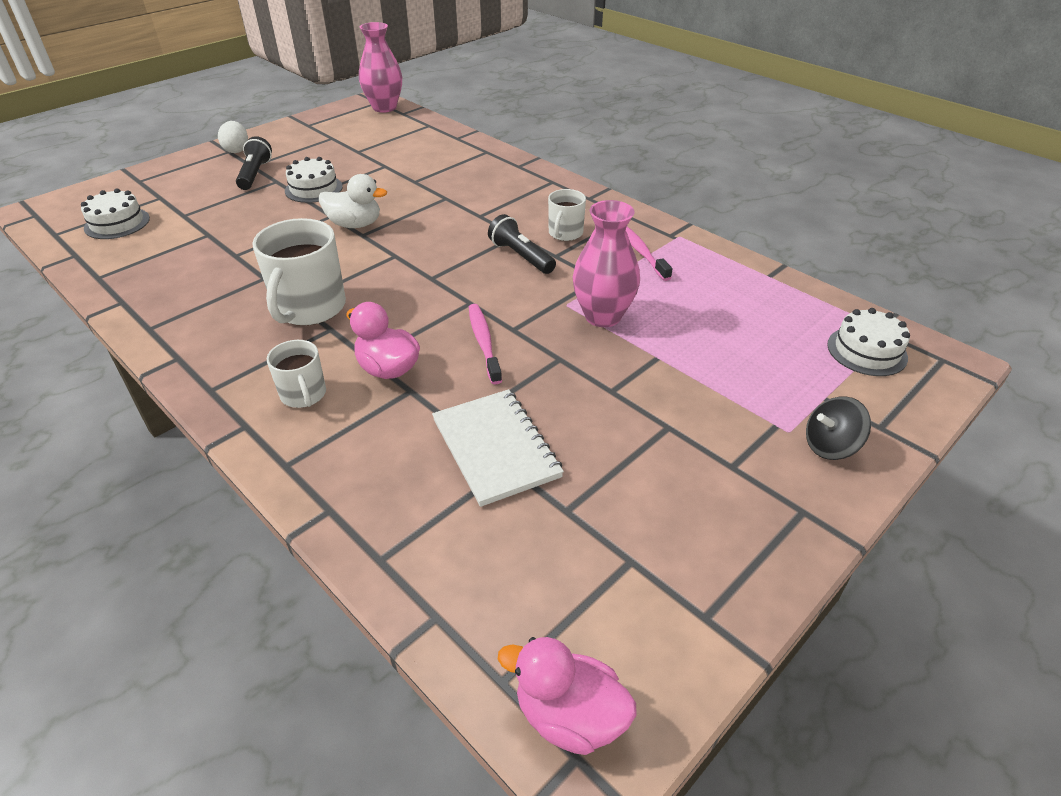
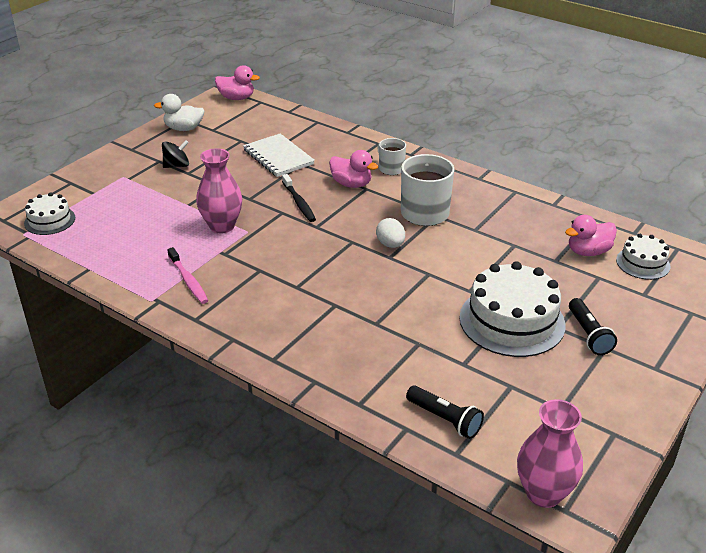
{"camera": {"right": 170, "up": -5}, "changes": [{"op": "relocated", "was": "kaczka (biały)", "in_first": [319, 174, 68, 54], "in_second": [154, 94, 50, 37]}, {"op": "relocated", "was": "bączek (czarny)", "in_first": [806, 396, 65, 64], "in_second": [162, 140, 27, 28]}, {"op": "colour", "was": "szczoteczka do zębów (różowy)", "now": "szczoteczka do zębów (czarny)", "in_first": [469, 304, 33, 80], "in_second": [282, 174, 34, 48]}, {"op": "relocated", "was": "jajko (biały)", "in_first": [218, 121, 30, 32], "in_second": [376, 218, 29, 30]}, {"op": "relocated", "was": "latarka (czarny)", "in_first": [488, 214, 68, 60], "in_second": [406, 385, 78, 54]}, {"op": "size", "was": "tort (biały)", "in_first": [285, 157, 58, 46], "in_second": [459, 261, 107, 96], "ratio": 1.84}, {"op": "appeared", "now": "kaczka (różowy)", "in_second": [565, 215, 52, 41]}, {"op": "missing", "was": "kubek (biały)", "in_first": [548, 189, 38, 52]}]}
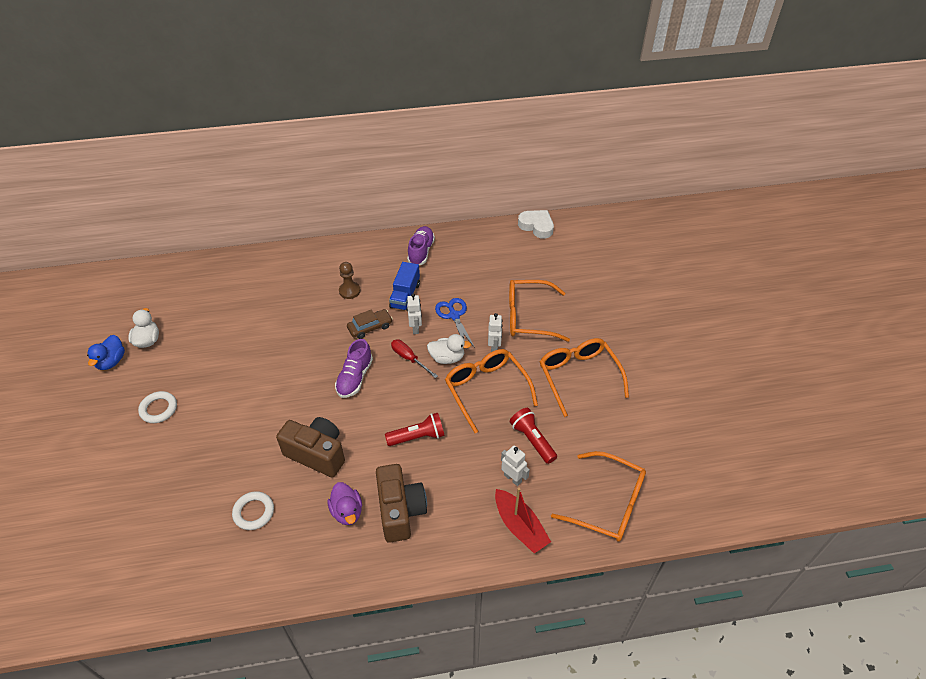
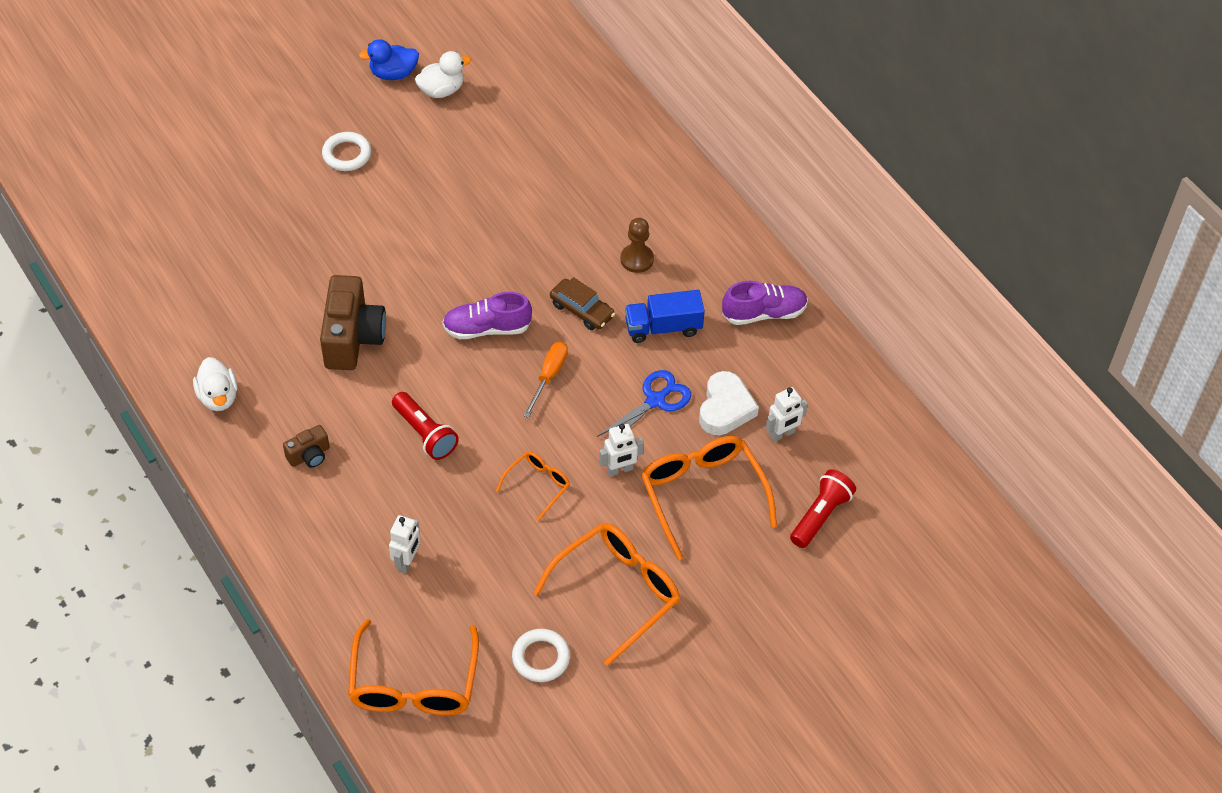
{"camera": {"right": 65, "up": 5}, "changes": [{"op": "relocated", "was": "kaczka (biały)", "in_first": [427, 334, 44, 30], "in_second": [193, 357, 45, 54]}, {"op": "size", "was": "aparat fotograficzny (brązowy)", "in_first": [376, 464, 51, 79], "in_second": [283, 425, 47, 43], "ratio": 0.5}, {"op": "size", "was": "okulary (pomarańczowy)", "in_first": [445, 349, 93, 84], "in_second": [496, 451, 74, 70], "ratio": 0.52}, {"op": "relocated", "was": "pierścień (biały)", "in_first": [232, 491, 42, 39], "in_second": [512, 629, 58, 53]}, {"op": "colour", "was": "śrubokręt (czerwony)", "now": "śrubokręt (pomarańczowy)", "in_first": [391, 340, 47, 38], "in_second": [523, 342, 45, 76]}, {"op": "relocated", "was": "serce (biały)", "in_first": [518, 210, 36, 29], "in_second": [699, 371, 60, 64]}, {"op": "relocated", "was": "robot (biały)", "in_first": [407, 294, 15, 40], "in_second": [766, 387, 42, 55]}, {"op": "relocated", "was": "latarka (czerwony)", "in_first": [510, 408, 47, 56], "in_second": [790, 469, 66, 79]}, {"op": "missing", "was": "kaczka (fioletowy)", "in_first": [328, 482, 34, 43]}, {"op": "missing", "was": "łódka (czerwony)", "in_first": [495, 487, 56, 67]}]}
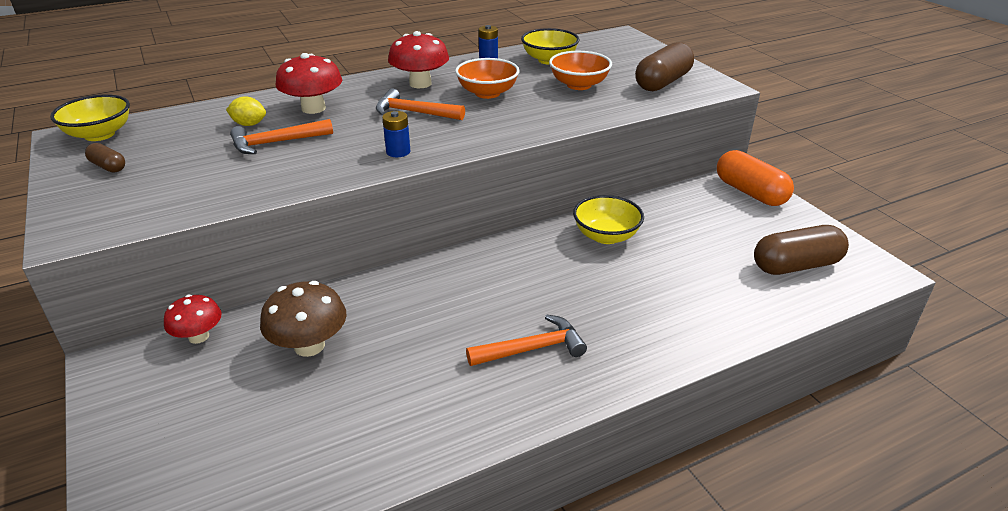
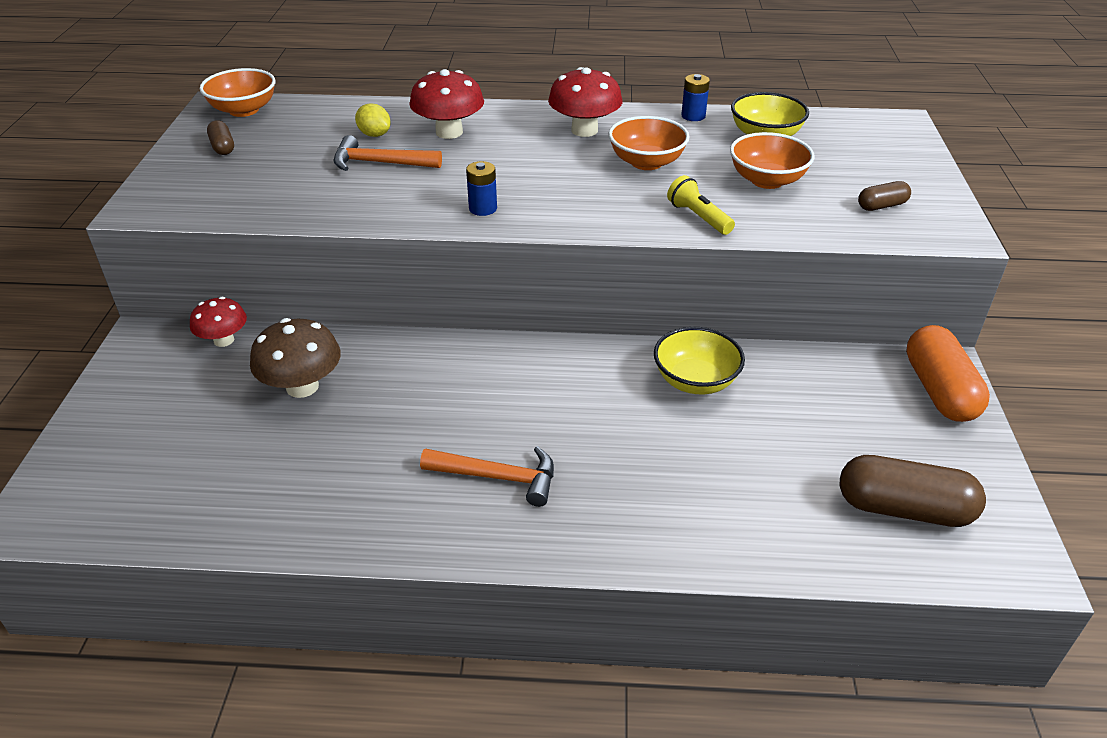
{"camera": {"right": 30, "up": 5}, "changes": [{"op": "colour", "was": "miska (żółty)", "now": "miska (pomarańczowy)", "in_first": [50, 94, 80, 47], "in_second": [200, 68, 76, 49]}, {"op": "appeared", "now": "latarka (żółty)", "in_second": [667, 175, 68, 60]}, {"op": "size", "was": "kapsułka (brązowy)", "in_first": [635, 42, 59, 49], "in_second": [858, 181, 53, 30], "ratio": 0.5}, {"op": "missing", "was": "młotek (pomarańczowy)", "in_first": [376, 88, 89, 32]}]}
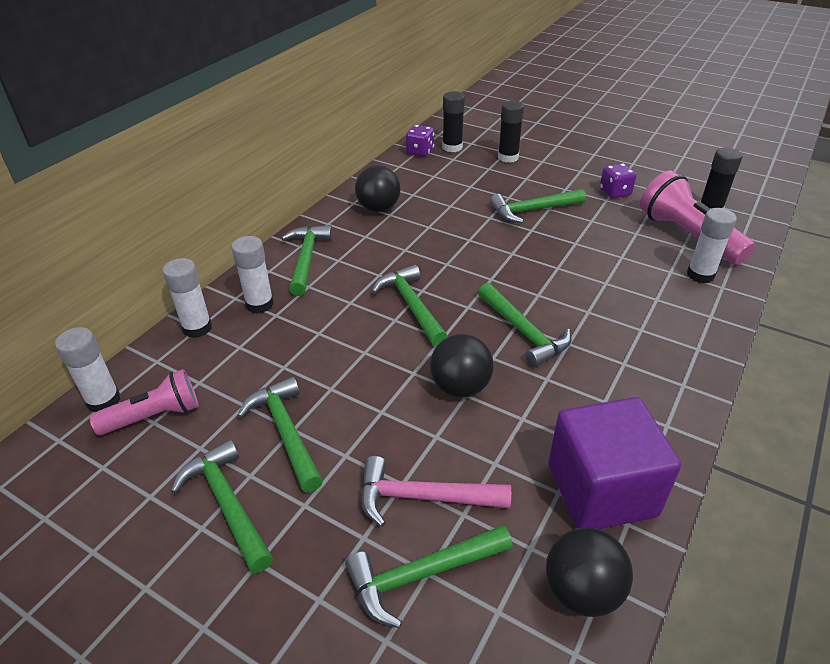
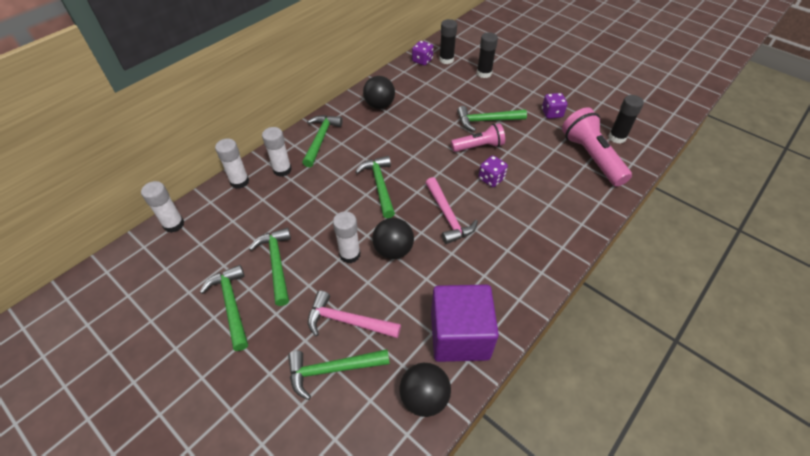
{"camera": {"right": 10, "up": 10}, "changes": [{"op": "relocated", "was": "klej w sztyfcie (biały)", "in_first": [687, 208, 50, 76], "in_second": [333, 212, 27, 51]}, {"op": "colour", "was": "młotek (zielony)", "now": "młotek (różowy)", "in_first": [478, 283, 93, 84], "in_second": [426, 177, 52, 67]}, {"op": "relocated", "was": "latarka (różowy)", "in_first": [89, 369, 110, 66], "in_second": [451, 123, 54, 29]}, {"op": "appeared", "now": "kostka do gry (fioletowy)", "in_second": [478, 156, 30, 31]}]}
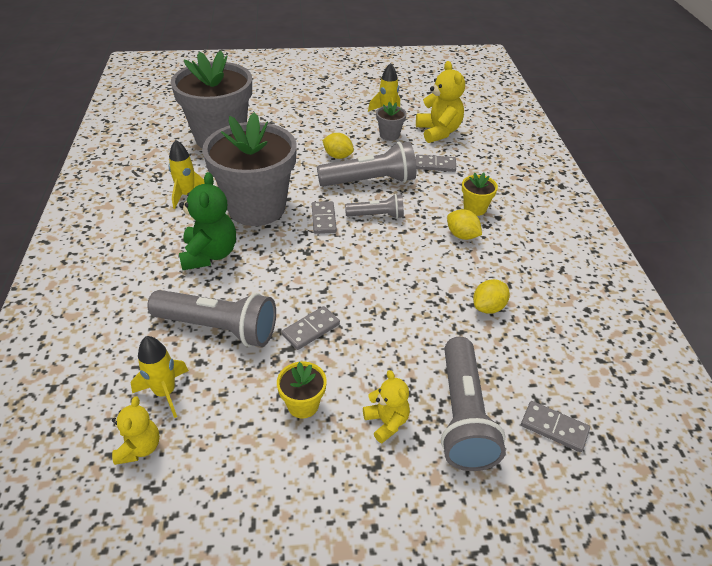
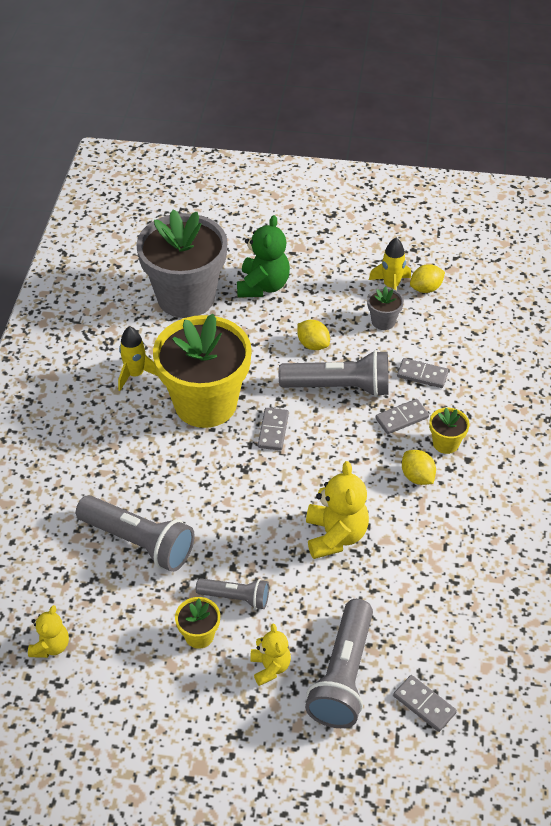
{"camera": {"right": 15, "up": 5}, "changes": [{"op": "colour", "was": "doniczka (szary)", "now": "doniczka (żółty)", "in_first": [202, 112, 95, 114], "in_second": [153, 314, 99, 114]}, {"op": "relocated", "was": "latarka (szary)", "in_first": [345, 194, 59, 25], "in_second": [196, 578, 73, 31]}, {"op": "relocated", "was": "miś (zielony)", "in_first": [179, 172, 57, 98], "in_second": [237, 215, 53, 83]}, {"op": "relocated", "was": "miś (żółty)", "in_first": [416, 61, 49, 82], "in_second": [306, 461, 63, 98]}, {"op": "relocated", "was": "kostka domina (szary)", "in_first": [282, 306, 58, 44], "in_second": [375, 399, 54, 35]}, {"op": "relocated", "was": "cytryna (żółty)", "in_first": [473, 279, 37, 35], "in_second": [410, 264, 35, 29]}, {"op": "missing", "was": "rakieta (żółty)", "in_first": [131, 336, 58, 82]}]}
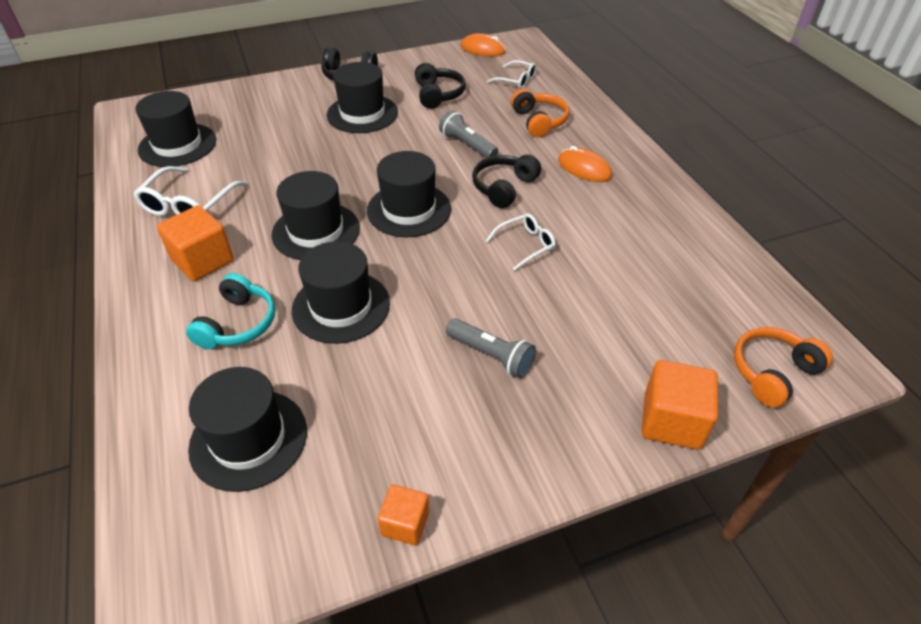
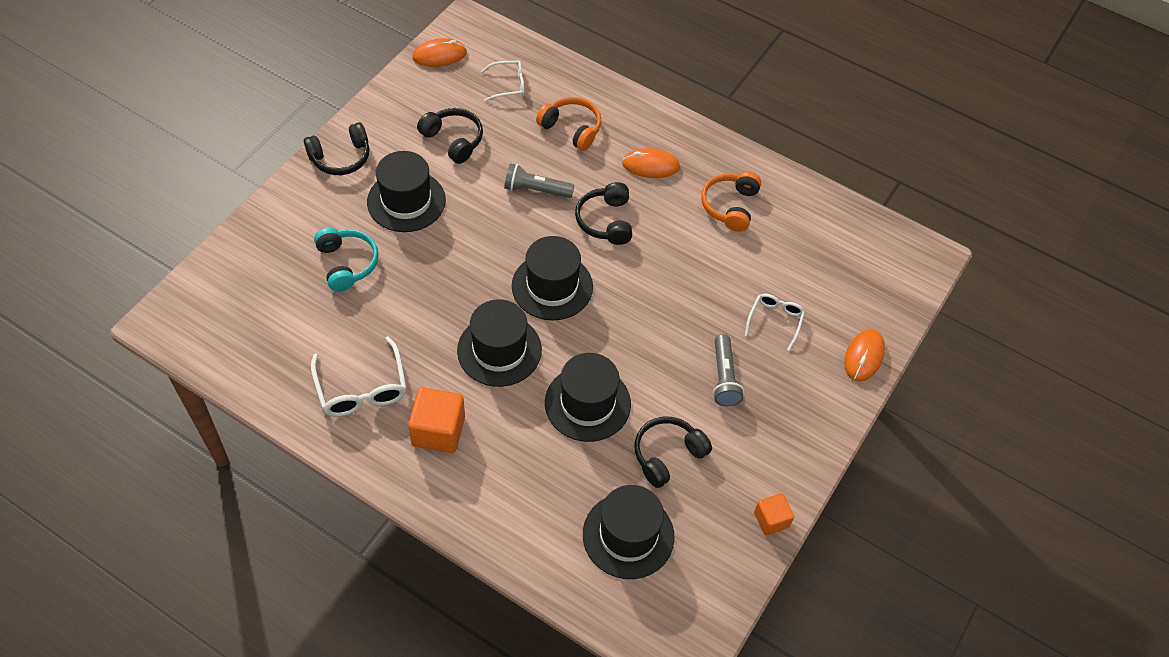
{"camera": {"right": -40, "up": 10}, "changes": [{"op": "relocated", "was": "słuchawki (turkusowy)", "in_first": [186, 273, 89, 76], "in_second": [314, 228, 65, 64]}, {"op": "appeared", "now": "słuchawki (czarny)", "in_second": [635, 416, 77, 72]}, {"op": "relocated", "was": "słuchawki (pomarańczowy)", "in_first": [734, 327, 99, 80], "in_second": [701, 171, 60, 61]}, {"op": "spun", "was": "latarka (szary)", "in_first": [446, 318, 90, 60], "in_second": [713, 334, 31, 72], "clockwise": 90}, {"op": "relocated", "was": "okulary (biały)", "in_first": [486, 213, 70, 58], "in_second": [745, 294, 60, 57]}, {"op": "exchanged", "was": "sześcian (pomarańczowy)", "now": "myszka (pomarańczowy)", "in_first": [642, 360, 76, 89], "in_second": [844, 329, 41, 52]}, {"op": "missing", "was": "kapelusz (czarny)", "in_first": [135, 91, 81, 76]}]}
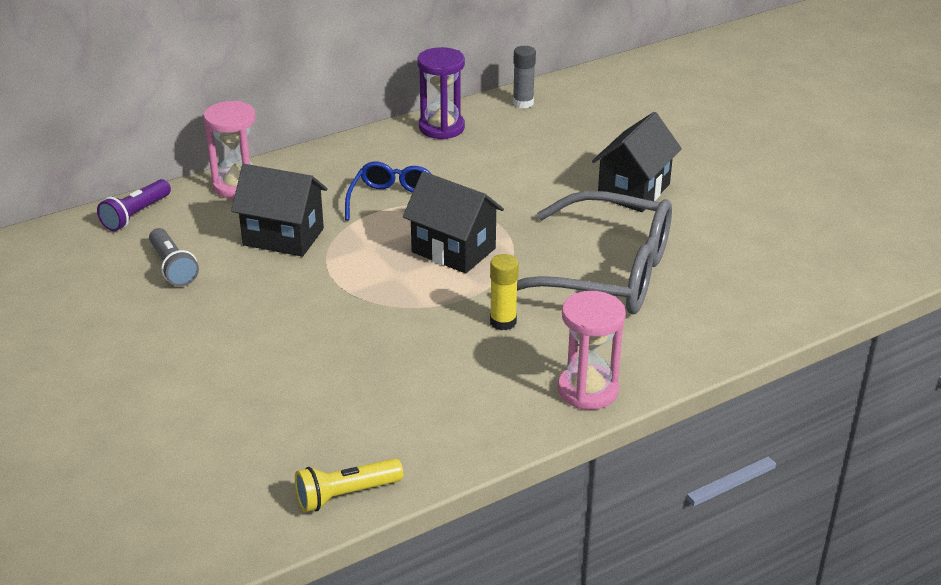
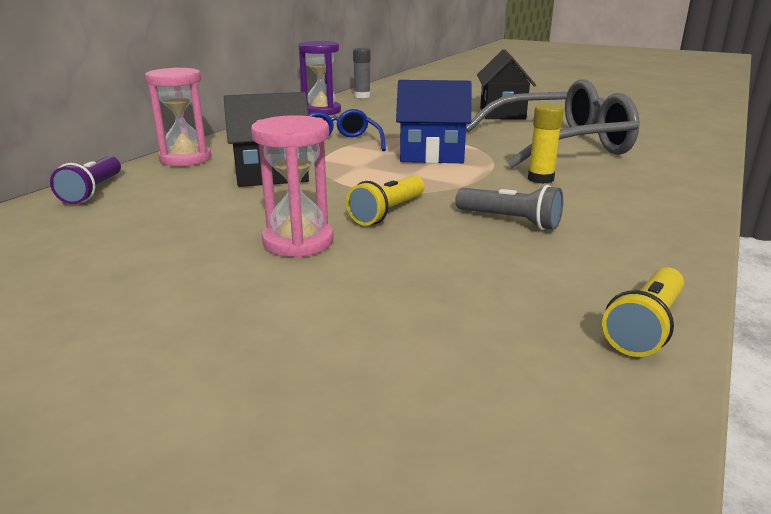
{"camera": {"right": -30, "up": -10}, "changes": [{"op": "relocated", "was": "klepsydra (różowy)", "in_first": [558, 291, 68, 119], "in_second": [251, 115, 83, 143]}, {"op": "appeared", "now": "latarka (żółty)", "in_second": [346, 175, 78, 51]}, {"op": "colour", "was": "domek (czarny)", "now": "domek (niebieski)", "in_first": [403, 172, 101, 102], "in_second": [396, 80, 75, 83]}, {"op": "relocated", "was": "latarka (szary)", "in_first": [149, 228, 50, 58], "in_second": [455, 185, 108, 45]}]}
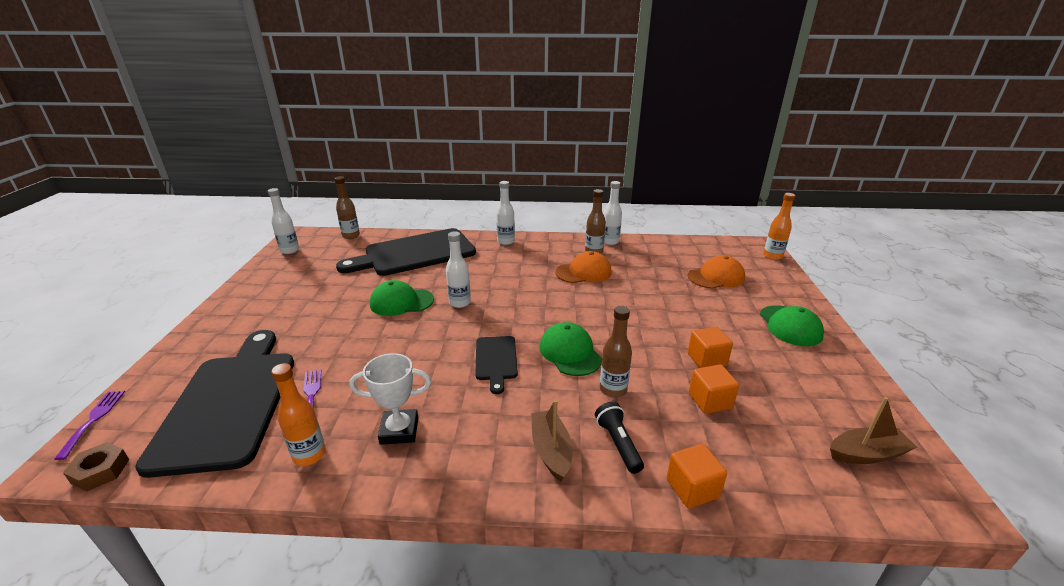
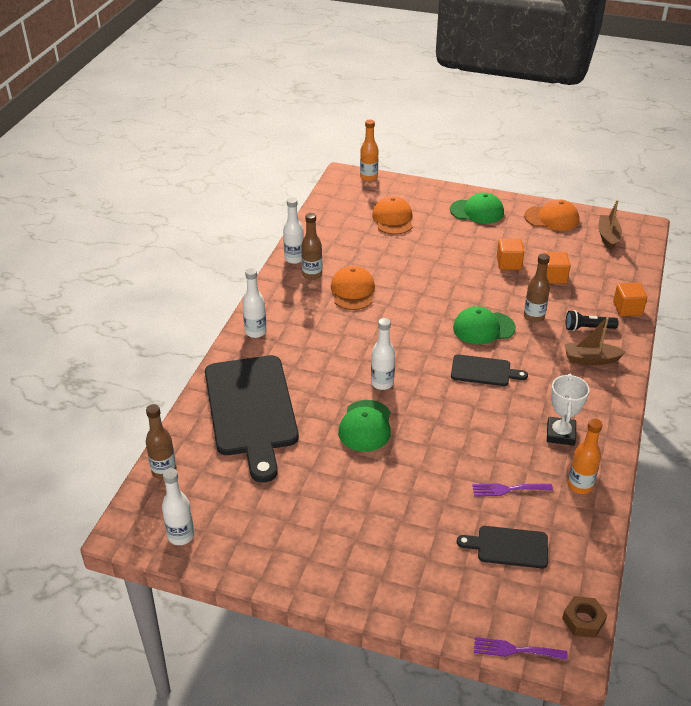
{"camera": {"right": -75, "up": 10}, "changes": [{"op": "size", "was": "deska do krojenia (czarny)", "in_first": [135, 330, 159, 148], "in_second": [457, 526, 91, 42], "ratio": 0.47}, {"op": "appeared", "now": "czapka (pomarańczowy)", "in_second": [524, 199, 55, 32]}]}
